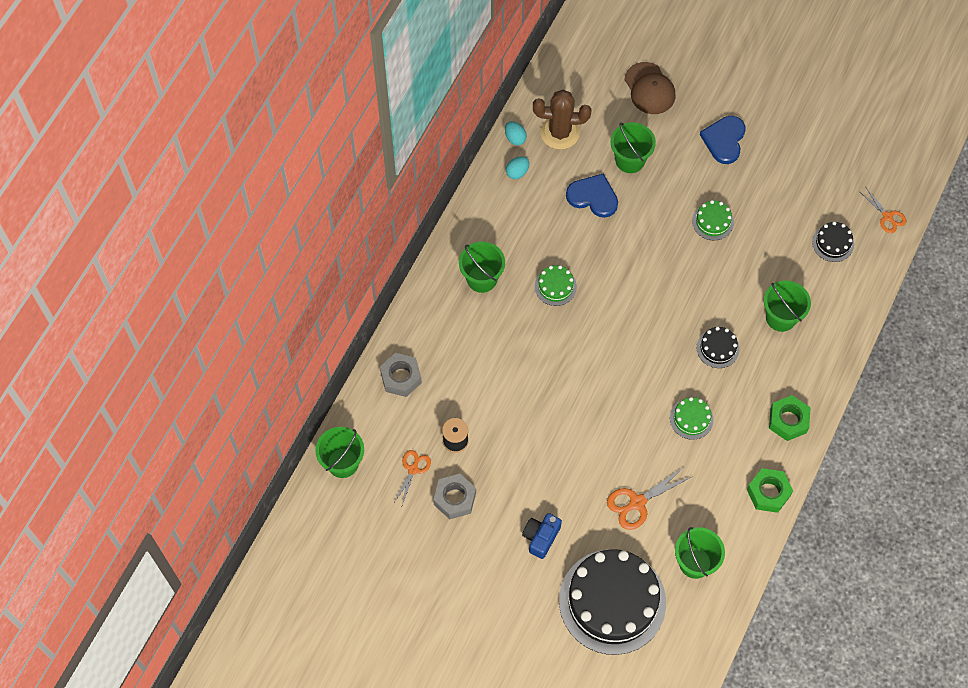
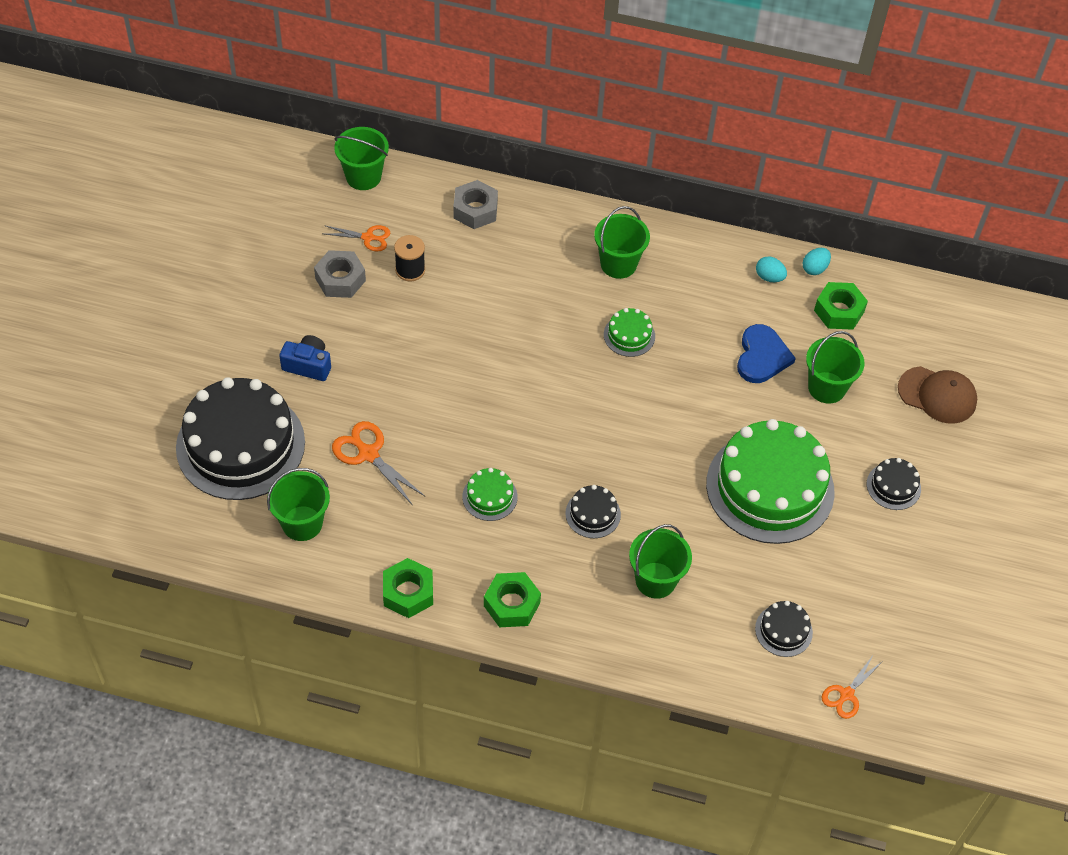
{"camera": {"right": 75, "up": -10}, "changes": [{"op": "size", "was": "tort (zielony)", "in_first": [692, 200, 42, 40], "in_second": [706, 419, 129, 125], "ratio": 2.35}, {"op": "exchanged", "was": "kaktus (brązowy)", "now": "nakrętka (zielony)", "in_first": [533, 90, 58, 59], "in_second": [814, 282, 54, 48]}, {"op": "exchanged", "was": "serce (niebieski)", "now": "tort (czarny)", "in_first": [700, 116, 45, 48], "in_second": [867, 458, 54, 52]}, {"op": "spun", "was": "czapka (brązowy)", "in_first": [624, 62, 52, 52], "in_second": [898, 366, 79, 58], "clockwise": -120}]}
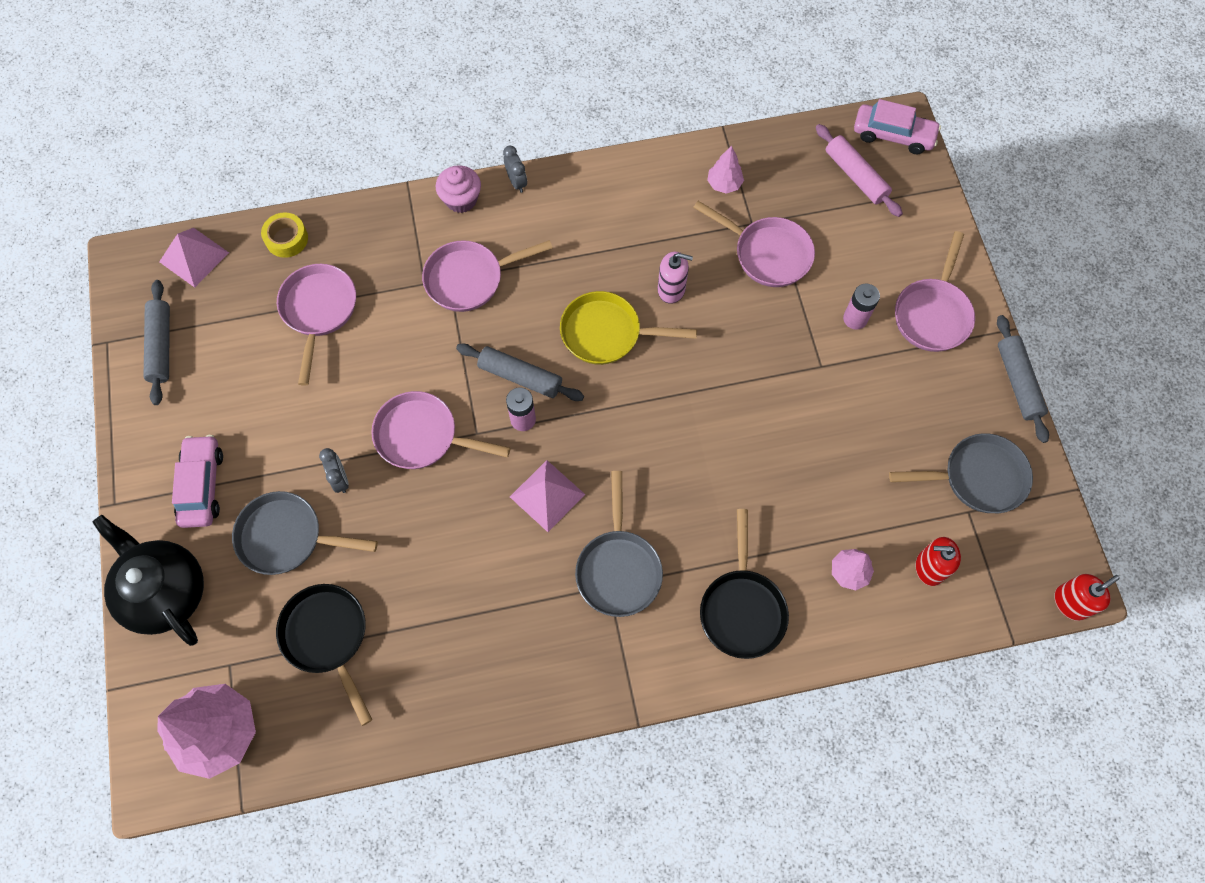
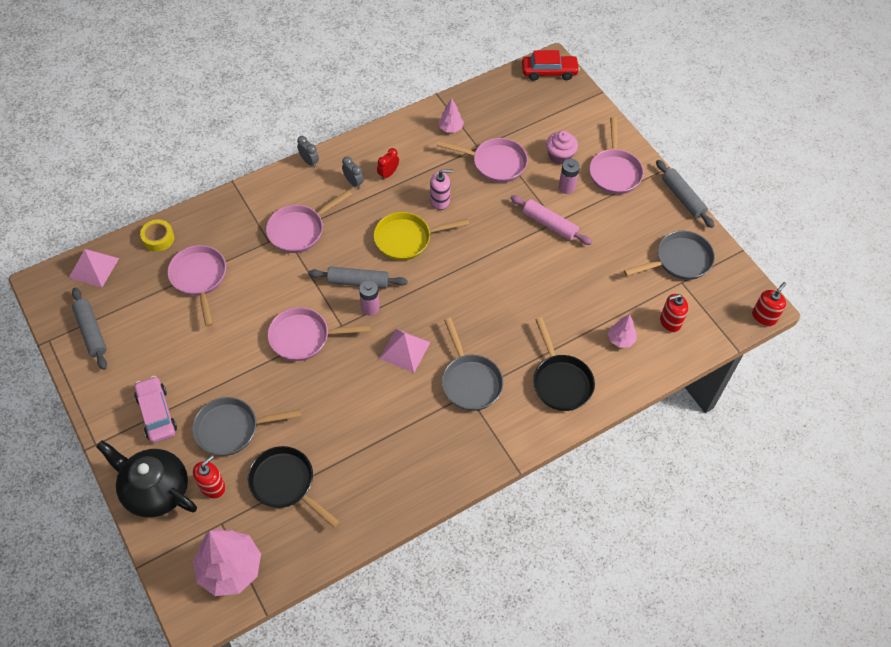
{"camera": {"right": -20, "up": -10}, "changes": [{"op": "appeared", "now": "dozownik mydła (czerwony)", "in_second": [193, 455, 33, 44]}, {"op": "relocated", "was": "budzik (szary)", "in_first": [319, 448, 30, 45], "in_second": [342, 157, 22, 32]}, {"op": "appeared", "now": "budzik (czerwony)", "in_second": [377, 148, 22, 32]}, {"op": "relocated", "was": "wałek do ciasta (różowy)", "in_first": [816, 124, 87, 93], "in_second": [510, 195, 82, 50]}, {"op": "colour", "was": "samochód (różowy)", "now": "samochód (czerwony)", "in_first": [854, 99, 87, 55], "in_second": [522, 50, 58, 31]}, {"op": "relocated", "was": "muffinka (różowy)", "in_first": [436, 165, 45, 48], "in_second": [546, 131, 32, 34]}]}
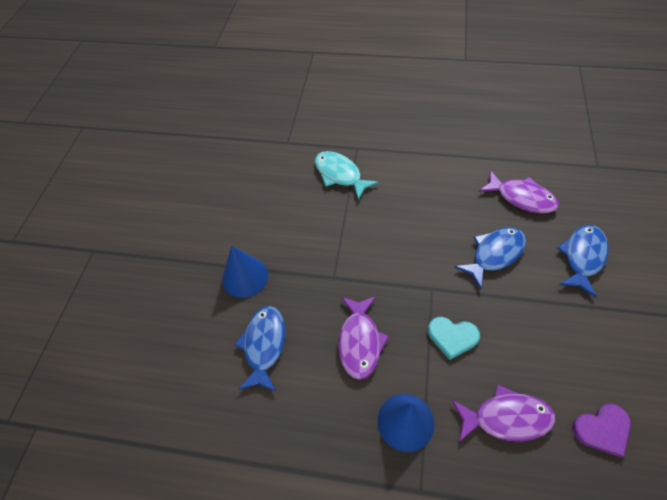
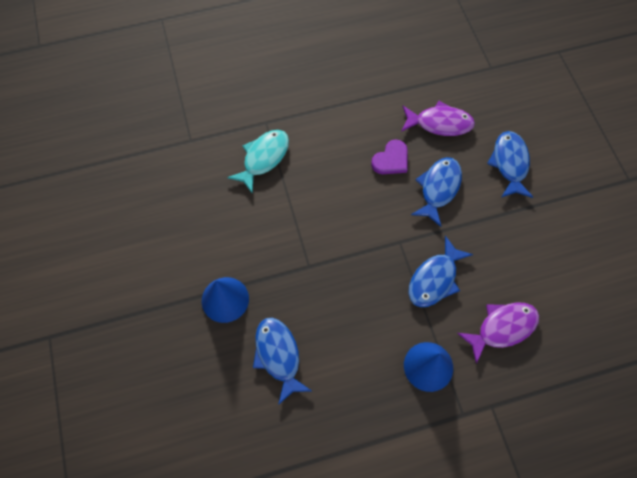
{"camera": {"right": -30, "up": 10}, "changes": [{"op": "spun", "was": "ryba (turkusowy)", "in_first": [315, 151, 64, 50], "in_second": [227, 130, 62, 64], "clockwise": 105}, {"op": "relocated", "was": "serce (fioletowy)", "in_first": [573, 404, 58, 53], "in_second": [371, 140, 37, 34]}, {"op": "exchanged", "was": "serce (turkusowy)", "now": "ryba (niebieski)", "in_first": [428, 317, 52, 43], "in_second": [408, 236, 65, 71]}, {"op": "missing", "was": "ryba (fioletowy)", "in_first": [338, 296, 51, 84]}]}
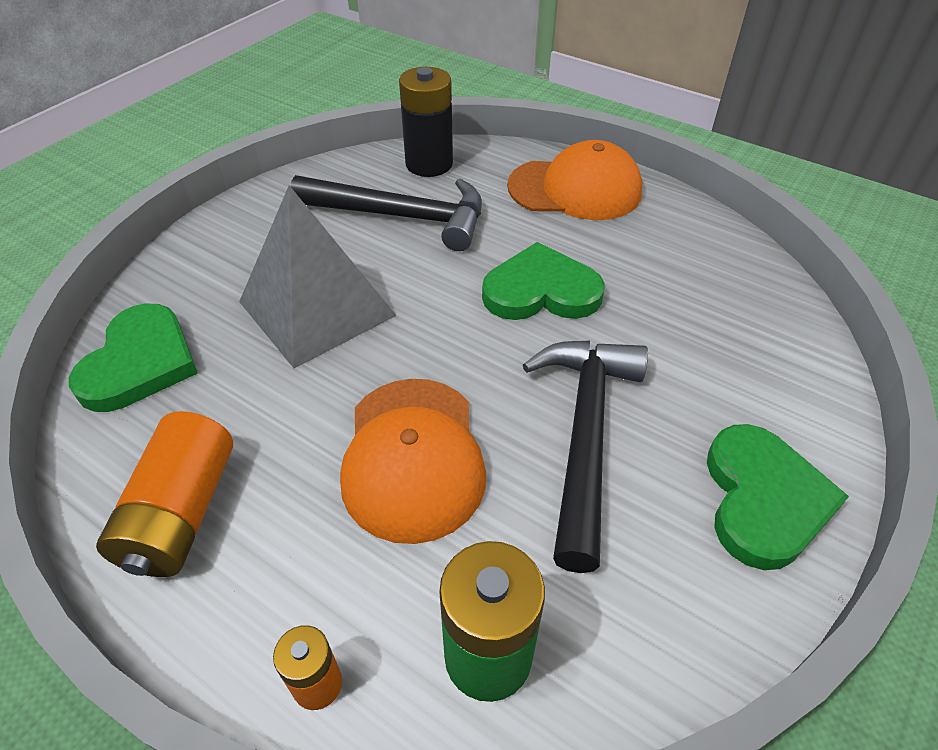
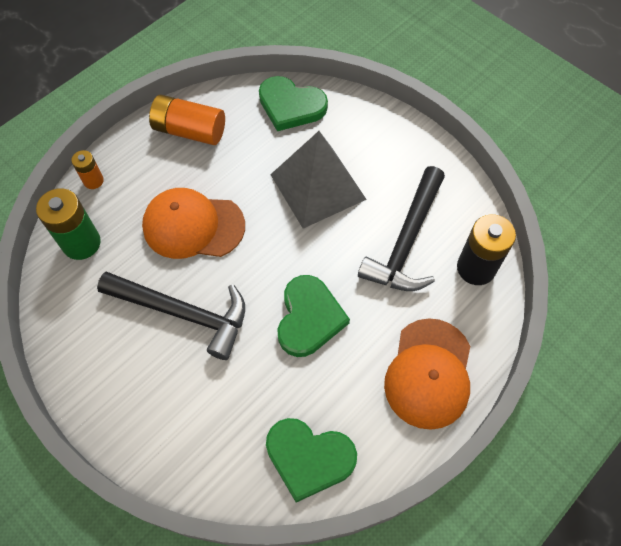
{"camera": {"right": 100, "up": 15}, "changes": [{"op": "relocated", "was": "serce (zielony)", "in_first": [707, 424, 142, 146], "in_second": [266, 418, 91, 84]}]}
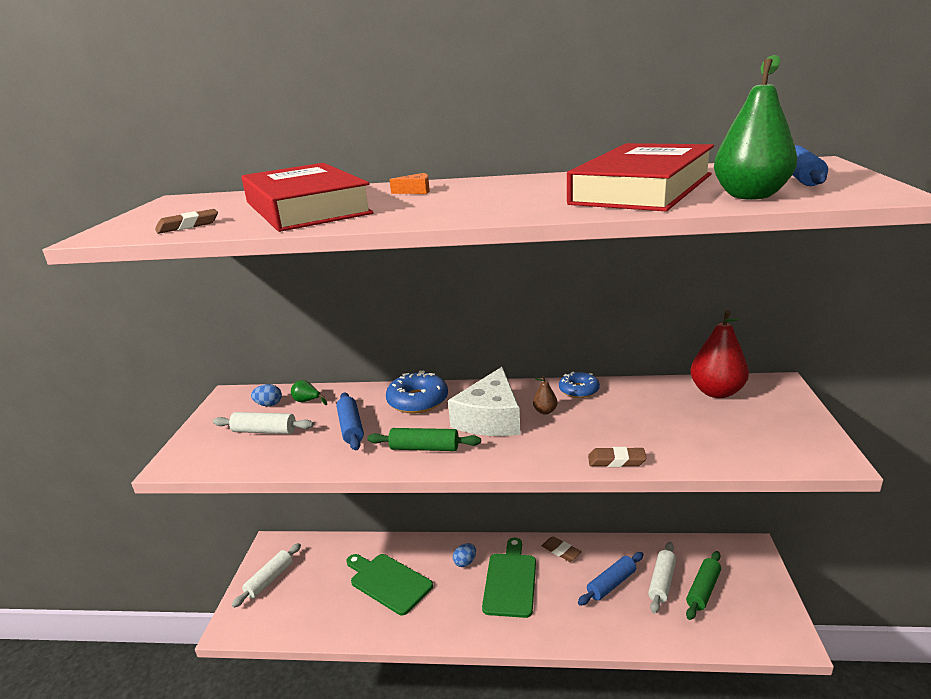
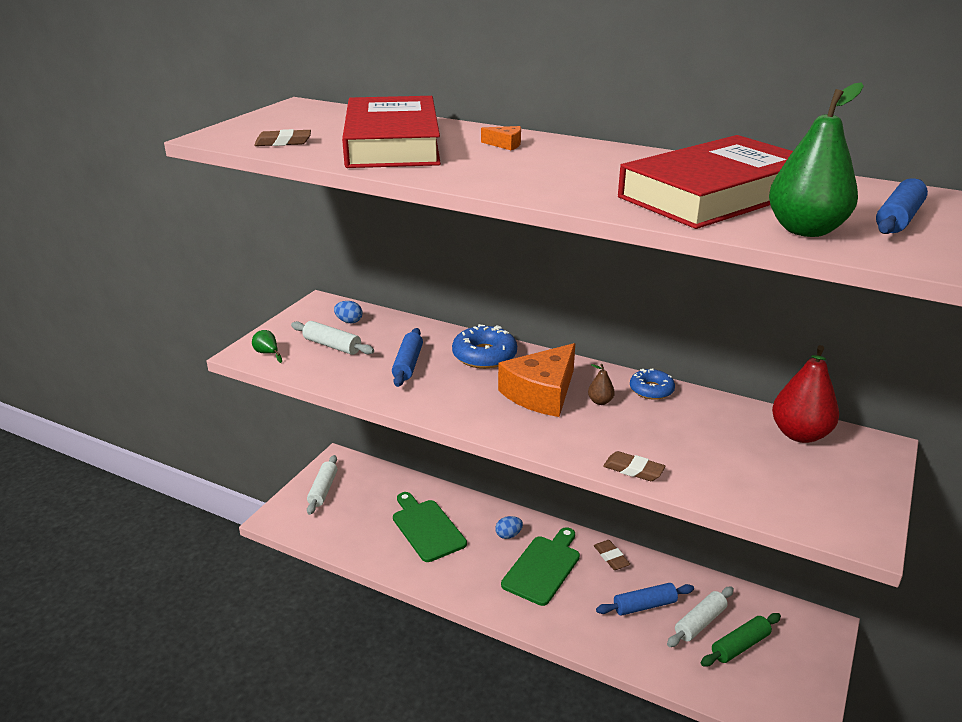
{"camera": {"right": 20, "up": 5}, "changes": [{"op": "relocated", "was": "gruszka (zielony)", "in_first": [291, 380, 36, 25], "in_second": [252, 330, 30, 33]}, {"op": "spun", "was": "wałek do ciasta (biały)", "in_first": [232, 543, 69, 65], "in_second": [307, 455, 30, 60], "clockwise": -45}, {"op": "colour", "was": "ser (biały)", "now": "ser (pomarańczowy)", "in_first": [448, 367, 73, 69], "in_second": [498, 343, 77, 74]}, {"op": "missing", "was": "wałek do ciasta (zielony)", "in_first": [367, 428, 114, 23]}]}
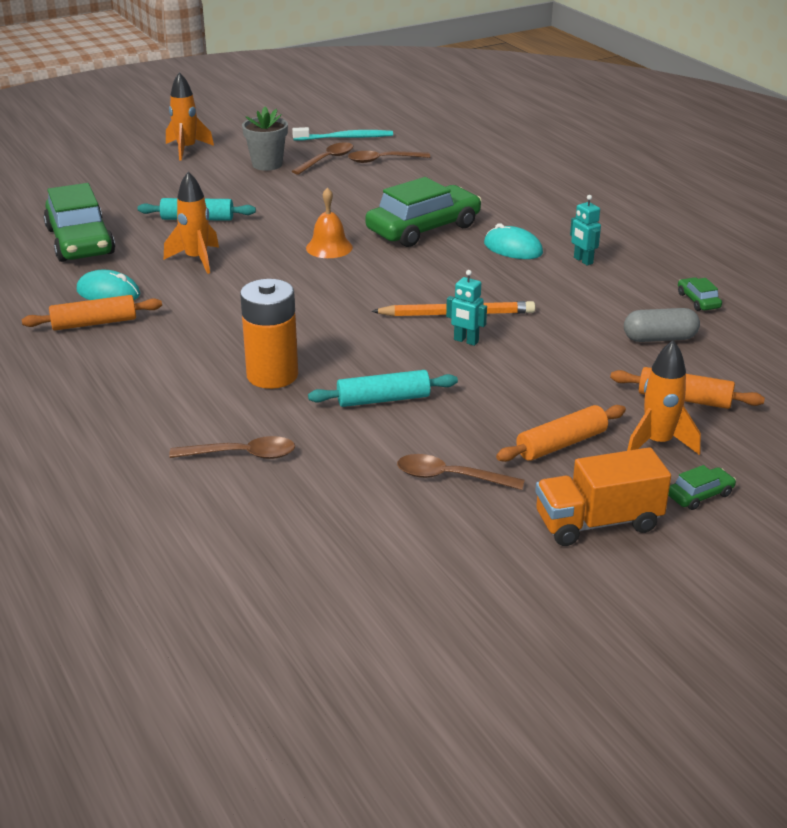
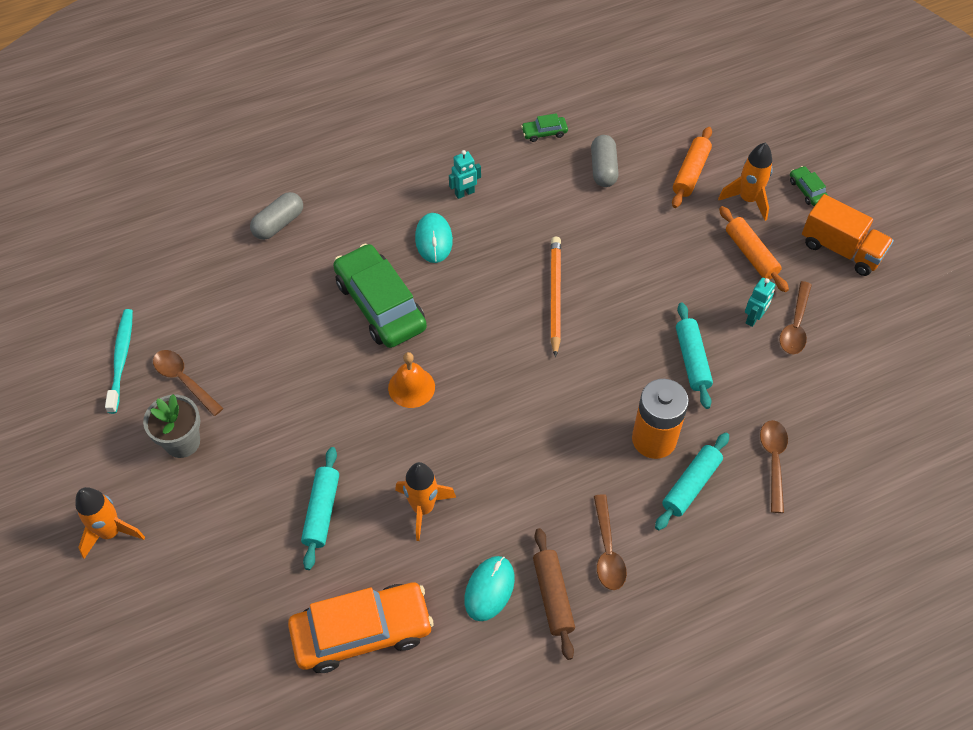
{"camera": {"right": -85, "up": 25}, "changes": [{"op": "appeared", "now": "kapsułka (szary)", "in_second": [250, 192, 53, 48]}, {"op": "colour", "was": "samochód (zielony)", "now": "samochód (pomarańczowy)", "in_first": [44, 183, 71, 79], "in_second": [288, 583, 145, 90]}, {"op": "spun", "was": "myszka (turkusowy)", "in_first": [484, 223, 59, 36], "in_second": [415, 213, 38, 50], "clockwise": -45}, {"op": "colour", "was": "wałek do ciasta (pomarańczowy)", "now": "wałek do ciasta (brązowy)", "in_first": [22, 295, 140, 35], "in_second": [533, 528, 42, 132]}, {"op": "relocated", "was": "łyżka (brązowy)", "in_first": [348, 151, 82, 12], "in_second": [594, 494, 33, 96]}, {"op": "appeared", "now": "wałek do ciasta (turkusowy)", "in_second": [655, 433, 74, 97]}, {"op": "relocated", "was": "robot (turkusowy)", "in_first": [446, 270, 41, 76], "in_second": [745, 278, 30, 49]}, {"op": "spun", "was": "ciężarówka (pomarańczowy)", "in_first": [535, 447, 136, 99], "in_second": [802, 194, 92, 82], "clockwise": -45}]}
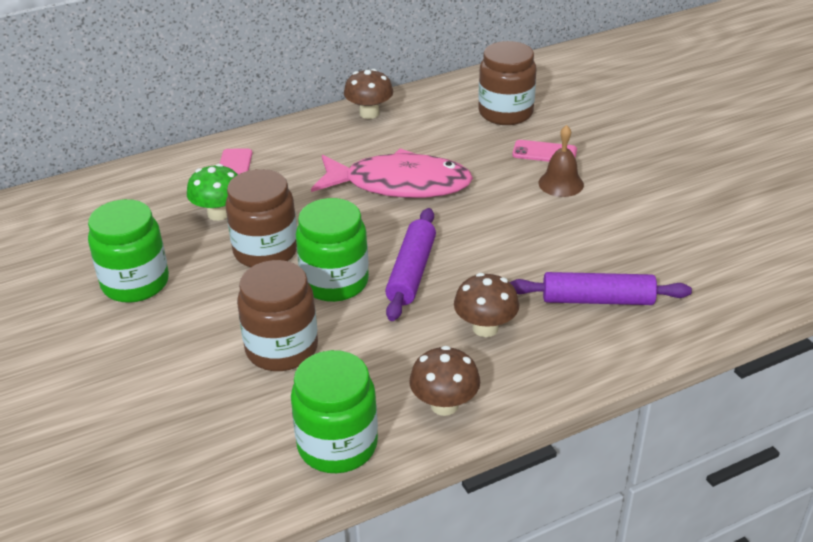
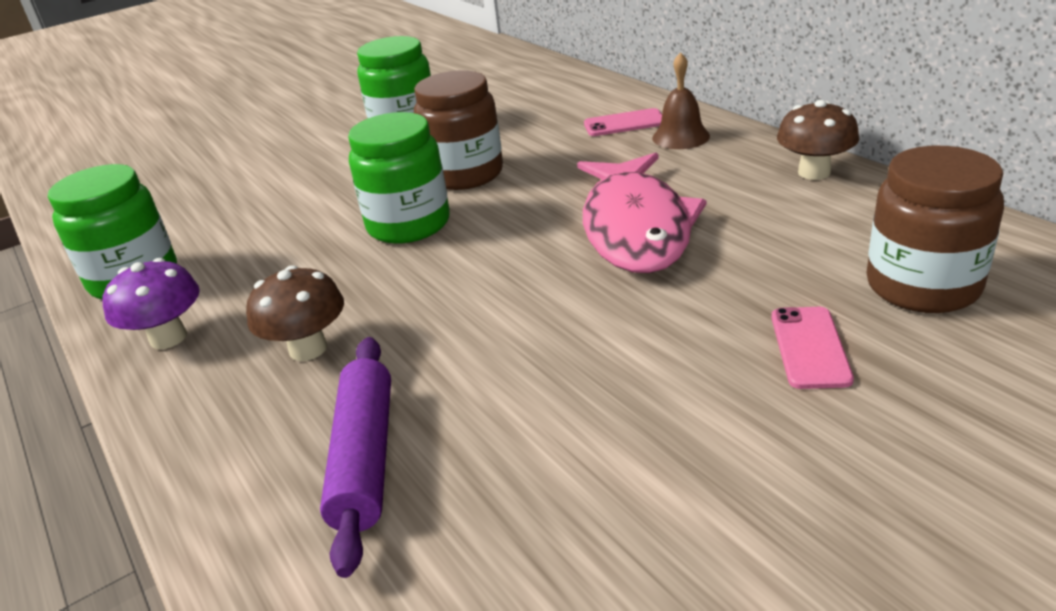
{"camera": {"right": 85, "up": -5}, "changes": [{"op": "colour", "was": "grzyb (brązowy)", "now": "grzyb (fioletowy)", "in_first": [409, 346, 71, 70], "in_second": [102, 258, 98, 91]}, {"op": "relocated", "was": "dzwonek (brązowy)", "in_first": [538, 125, 46, 72], "in_second": [652, 52, 58, 97]}, {"op": "missing", "was": "grzyb (zielony)", "in_first": [187, 164, 51, 57]}, {"op": "missing", "was": "słoik (brązowy)", "in_first": [237, 260, 81, 111]}, {"op": "missing", "was": "wałek do ciasta (fioletowy)", "in_first": [385, 208, 51, 113]}]}
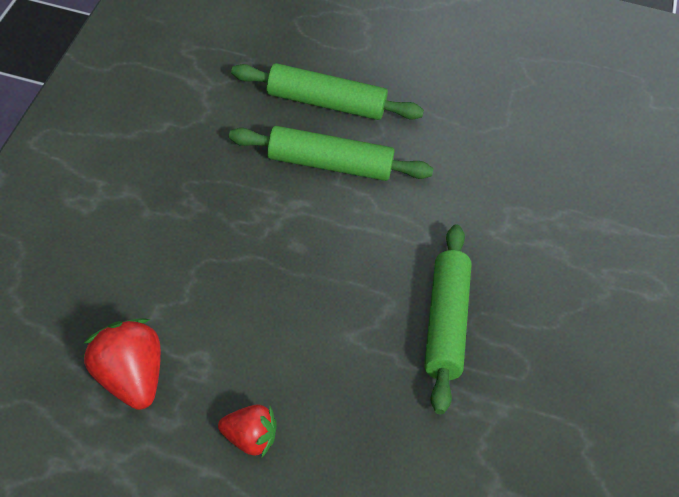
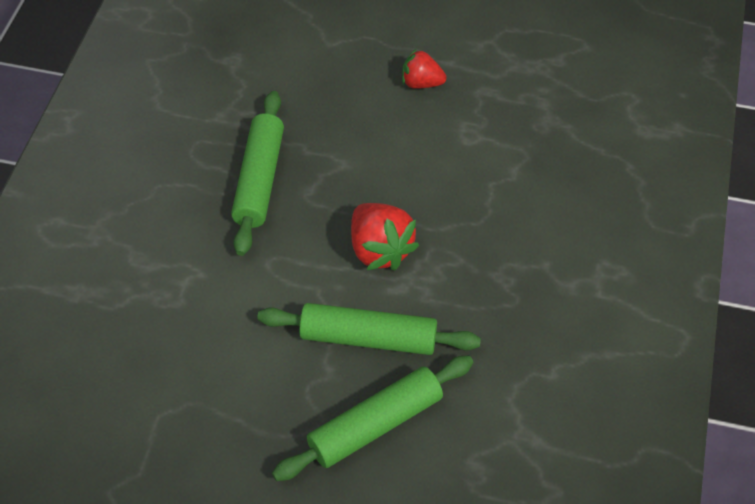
{"camera": {"right": -175, "up": 5}, "changes": [{"op": "spun", "was": "wałek do ciasta (zielony)", "in_first": [231, 63, 193, 57], "in_second": [272, 356, 201, 125], "clockwise": -45}, {"op": "relocated", "was": "truskawka (czerwony)", "in_first": [83, 318, 78, 92], "in_second": [351, 203, 68, 67]}]}
